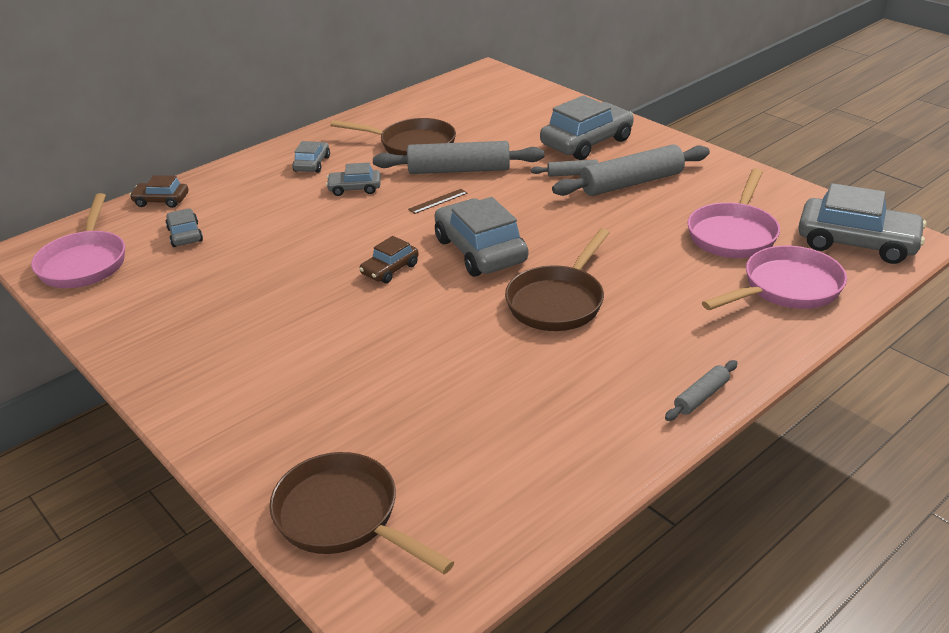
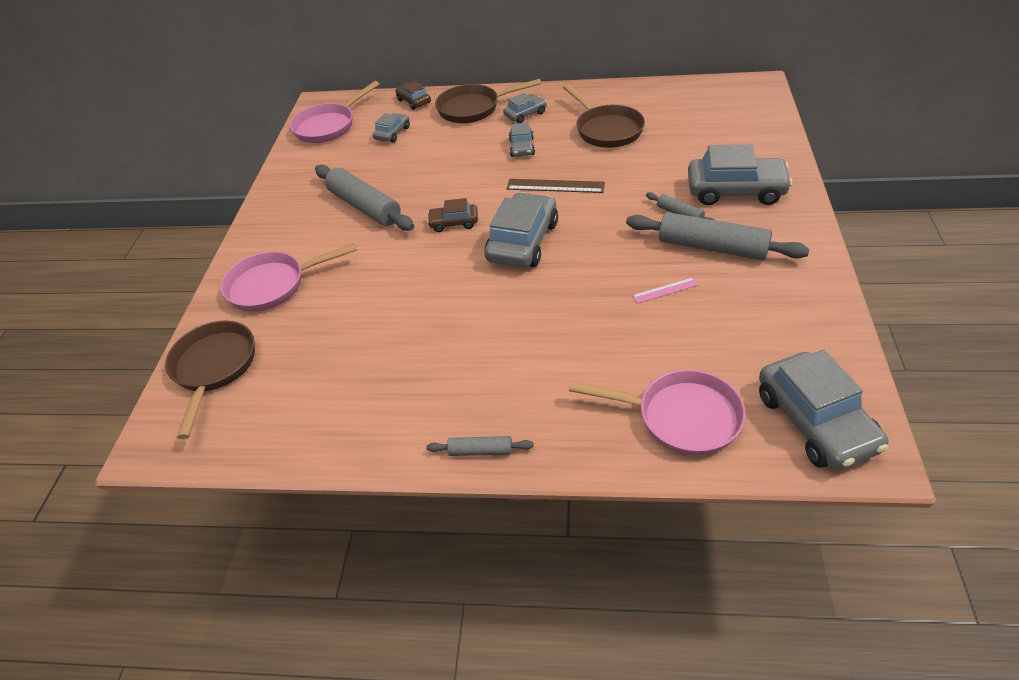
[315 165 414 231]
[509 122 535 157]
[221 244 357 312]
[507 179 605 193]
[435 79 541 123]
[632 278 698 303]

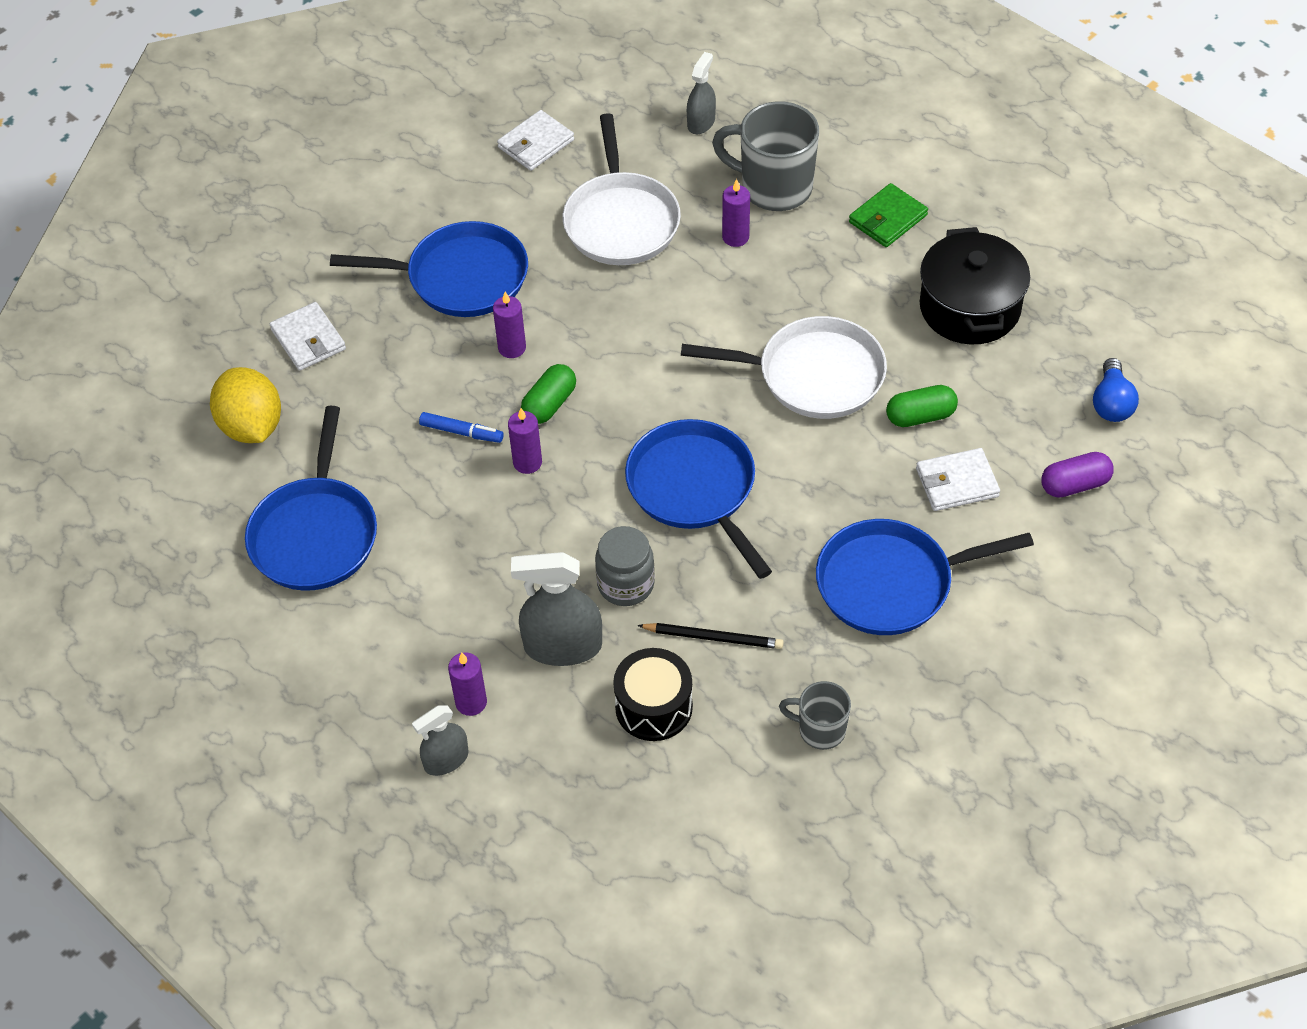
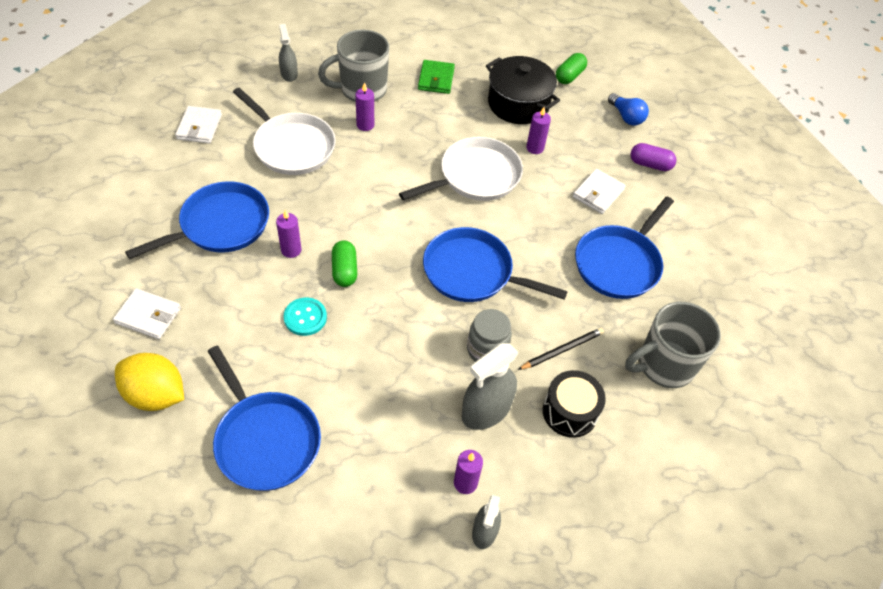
[556 53 587 84]
[526 107 551 154]
[284 297 327 336]
[630 143 676 171]
[625 302 721 388]

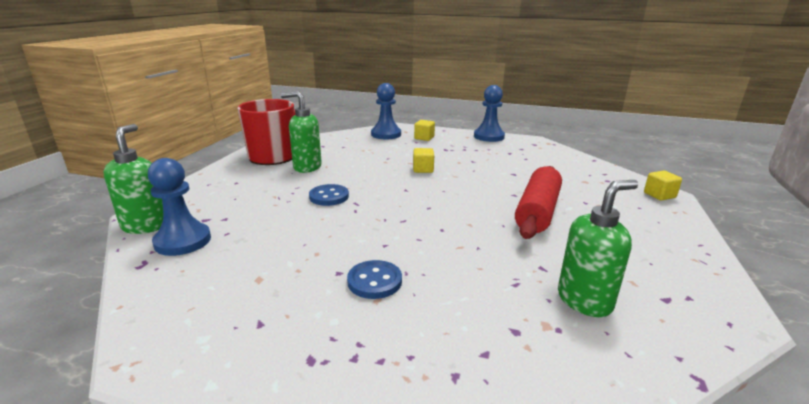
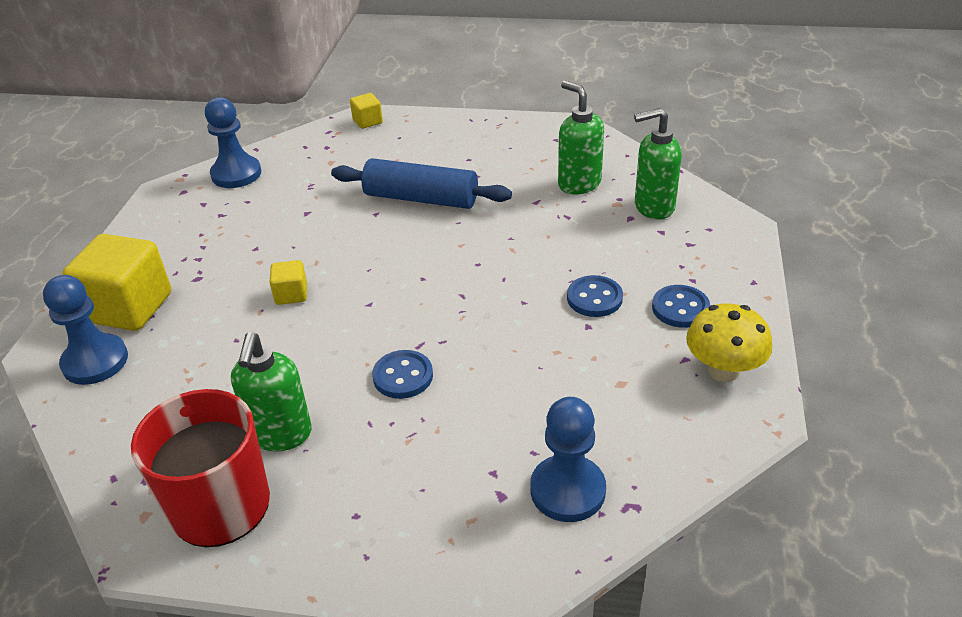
[205 97 261 188]
[62 234 171 331]
[634 108 682 219]
[331 158 512 209]
[652 285 710 328]
[686 303 772 382]

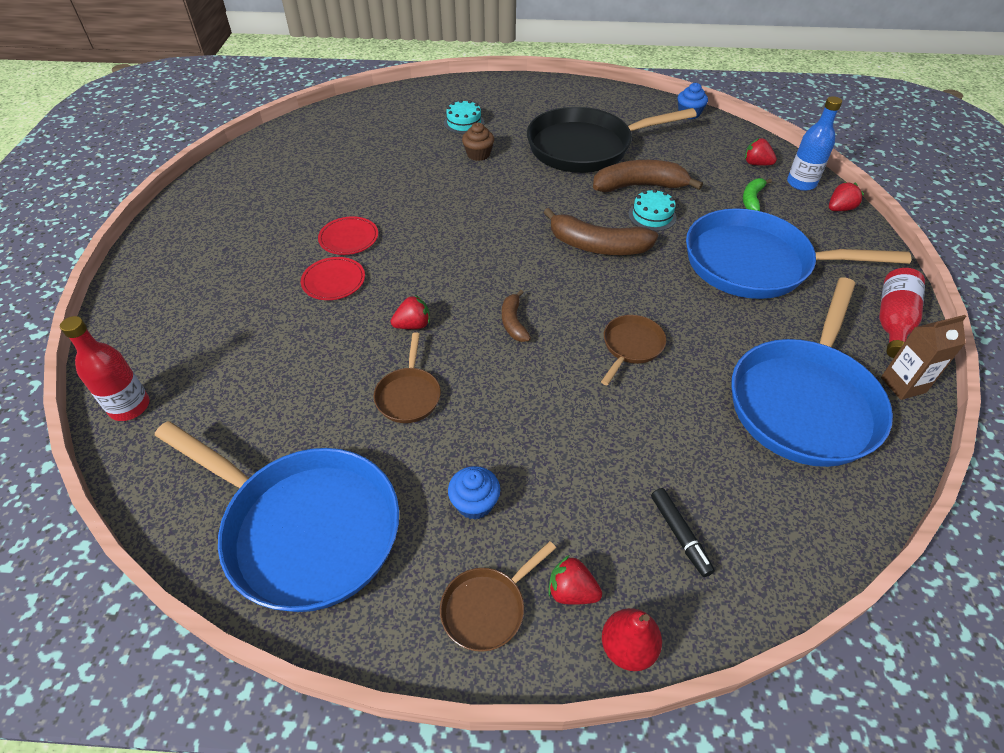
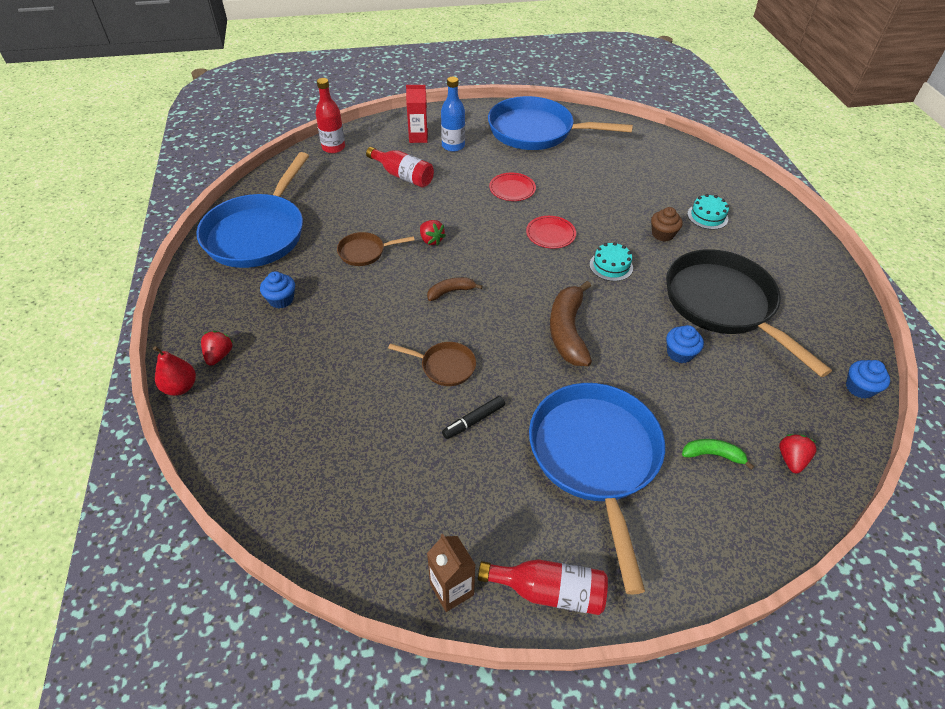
[441 77 465 152]
[666 325 704 363]
[829 182 864 211] (first image)
[590 242 633 281]
[526 216 576 249]
[488 96 633 150]
[442 396 505 439]
[440 541 556 652] (first image)
[406 85 428 143]
[366 147 434 188]

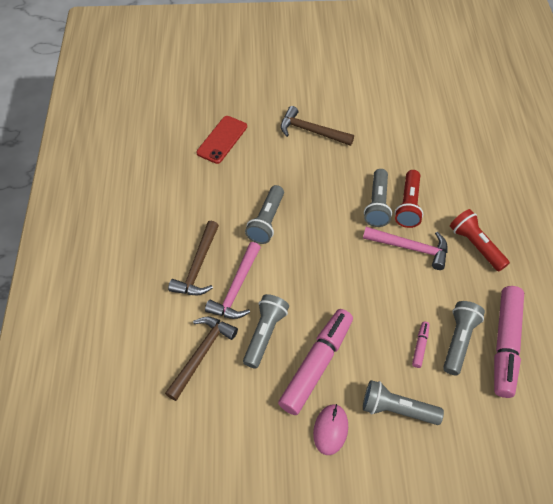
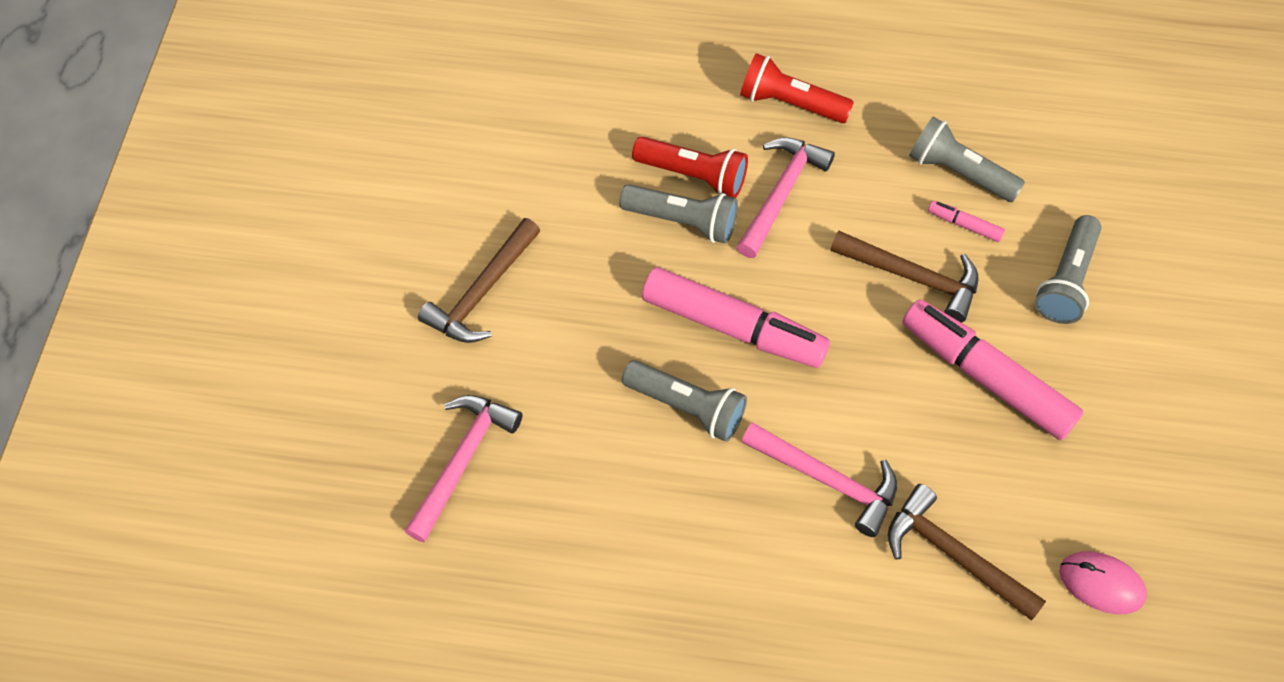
[404 395 523 542]
[740 53 854 123]
[830 231 979 322]
[642 267 830 368]
[243 294 289 369] (first image)
[1060 551 1147 614]

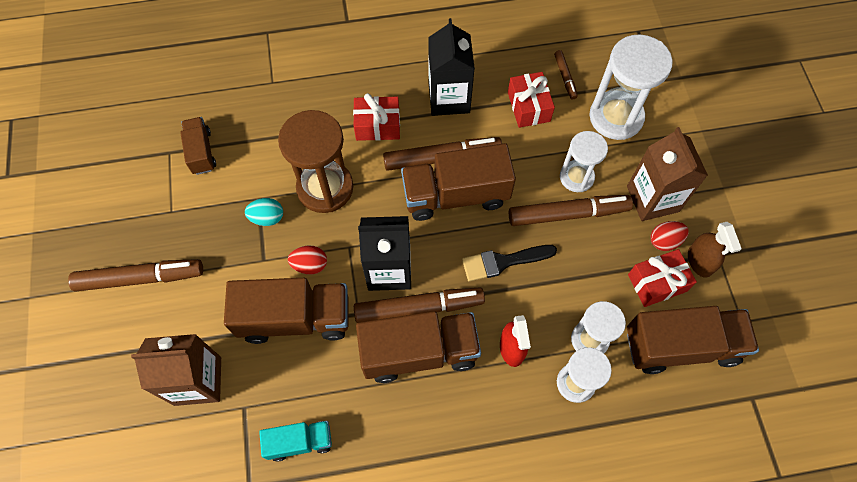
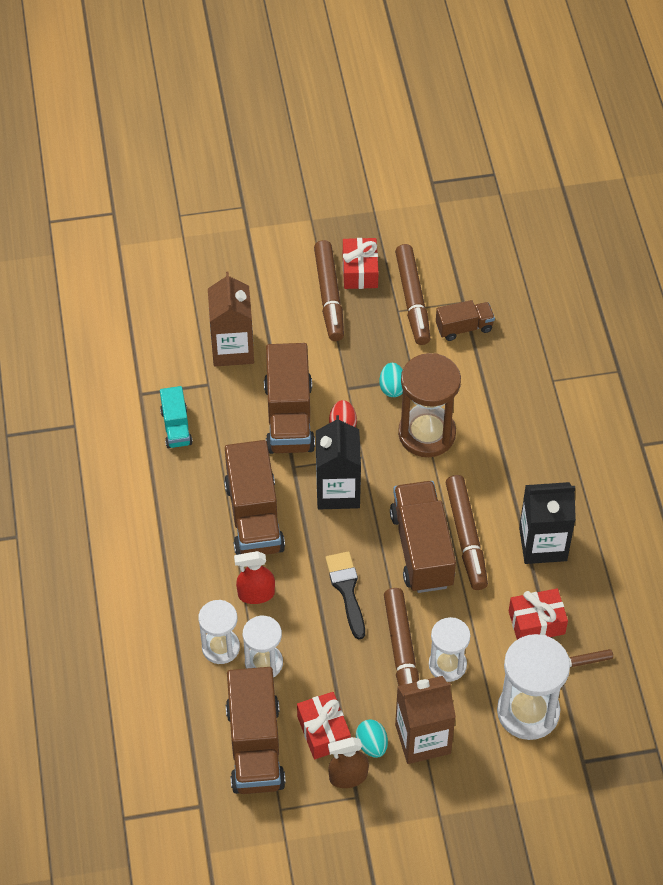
[343 238 379 289]
[356 720 388 758]
[395 244 431 345]

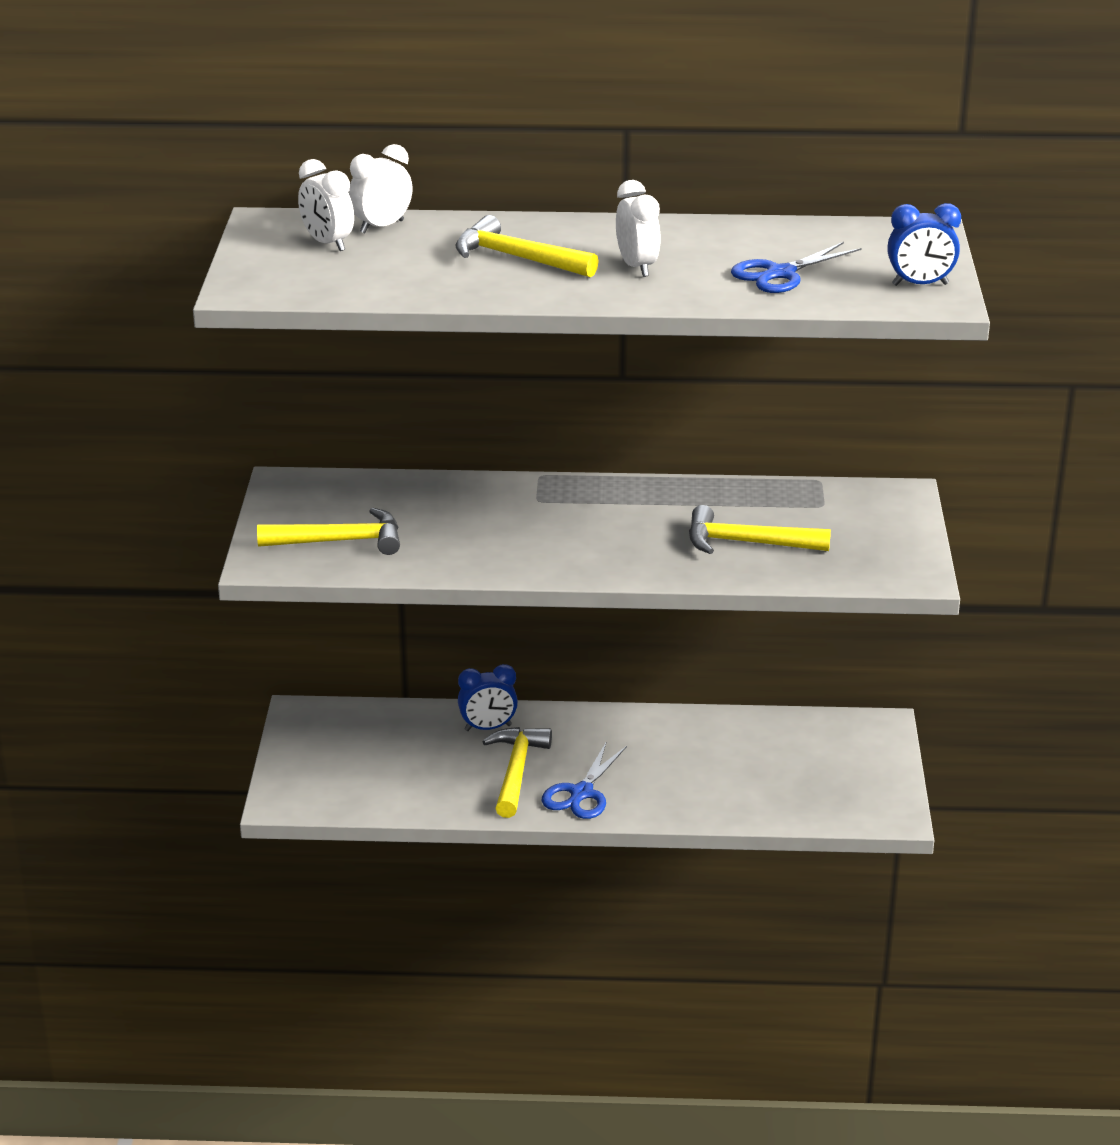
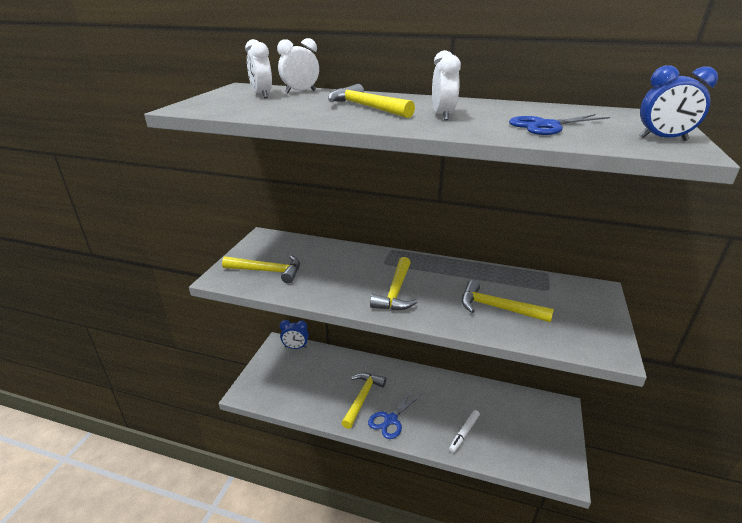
[280 320 309 349]
[370 257 418 310]
[449 410 480 453]

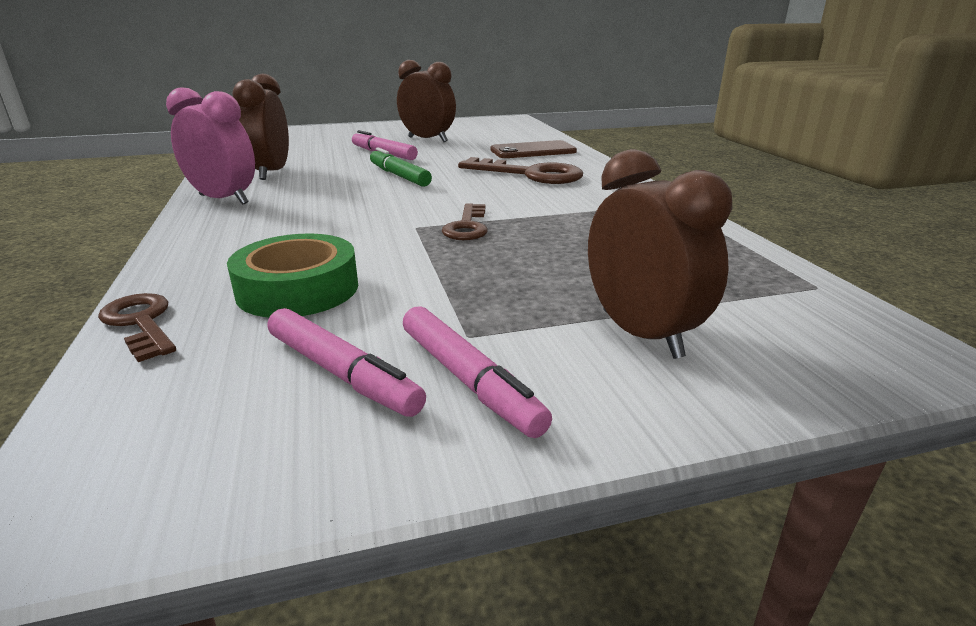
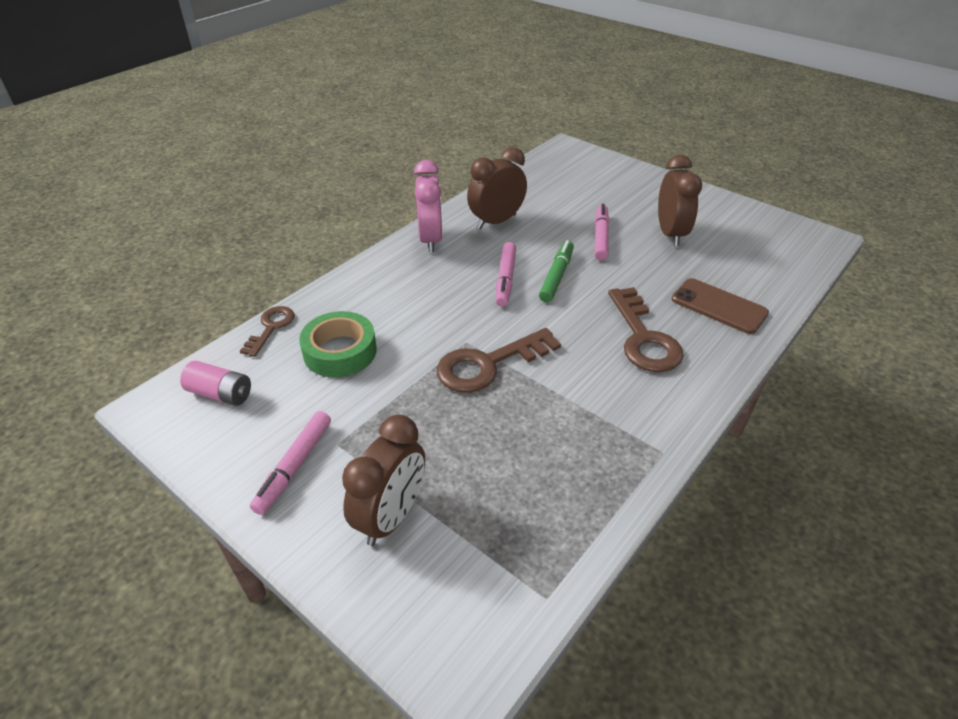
[437 328 561 393]
[496 242 516 307]
[180 361 251 406]

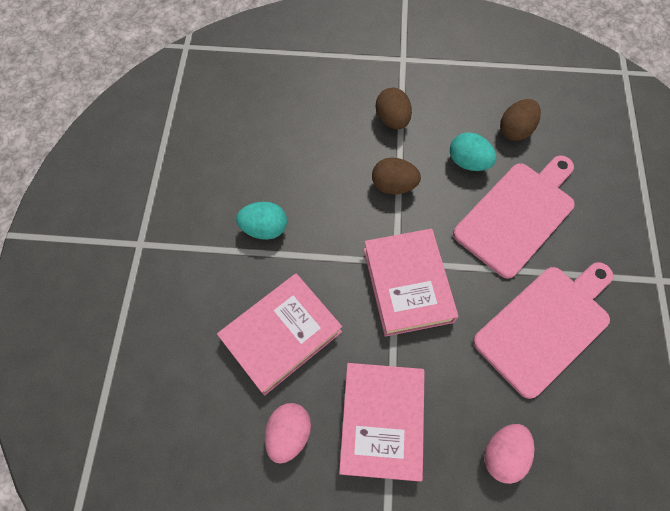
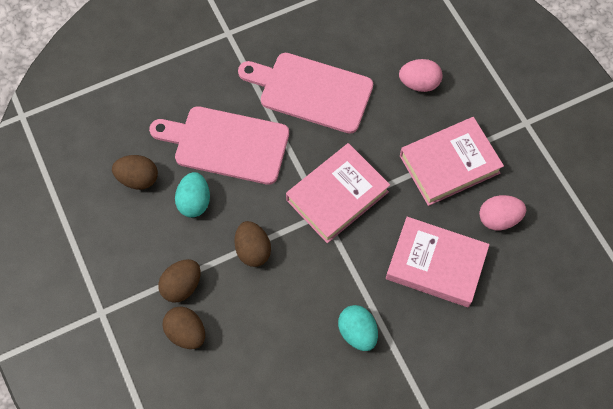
[163 306 205 349]

